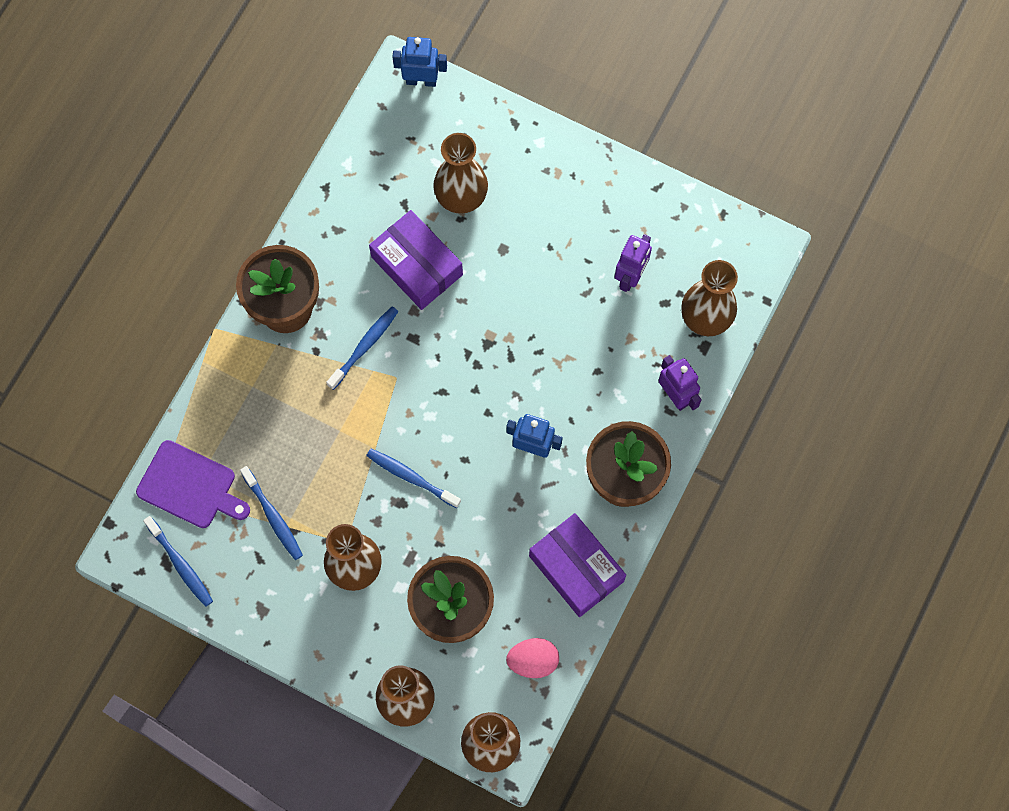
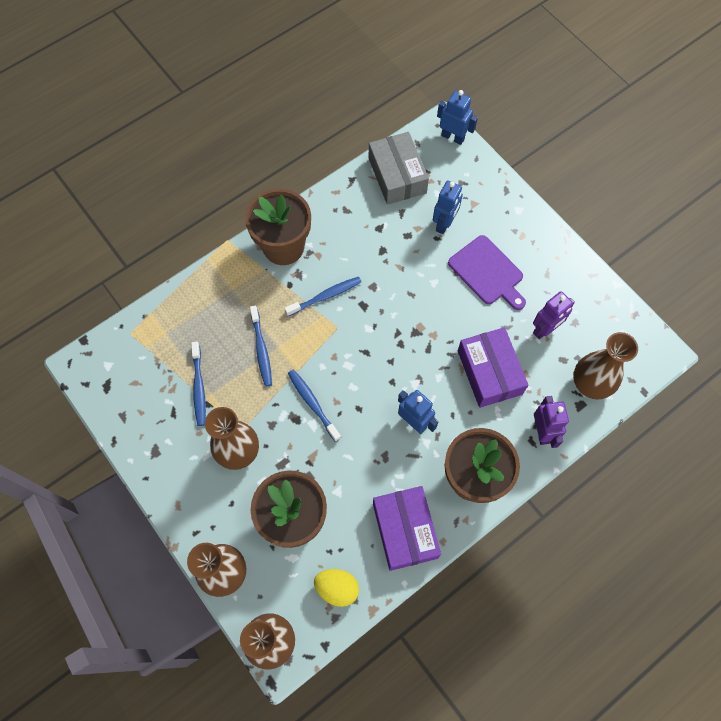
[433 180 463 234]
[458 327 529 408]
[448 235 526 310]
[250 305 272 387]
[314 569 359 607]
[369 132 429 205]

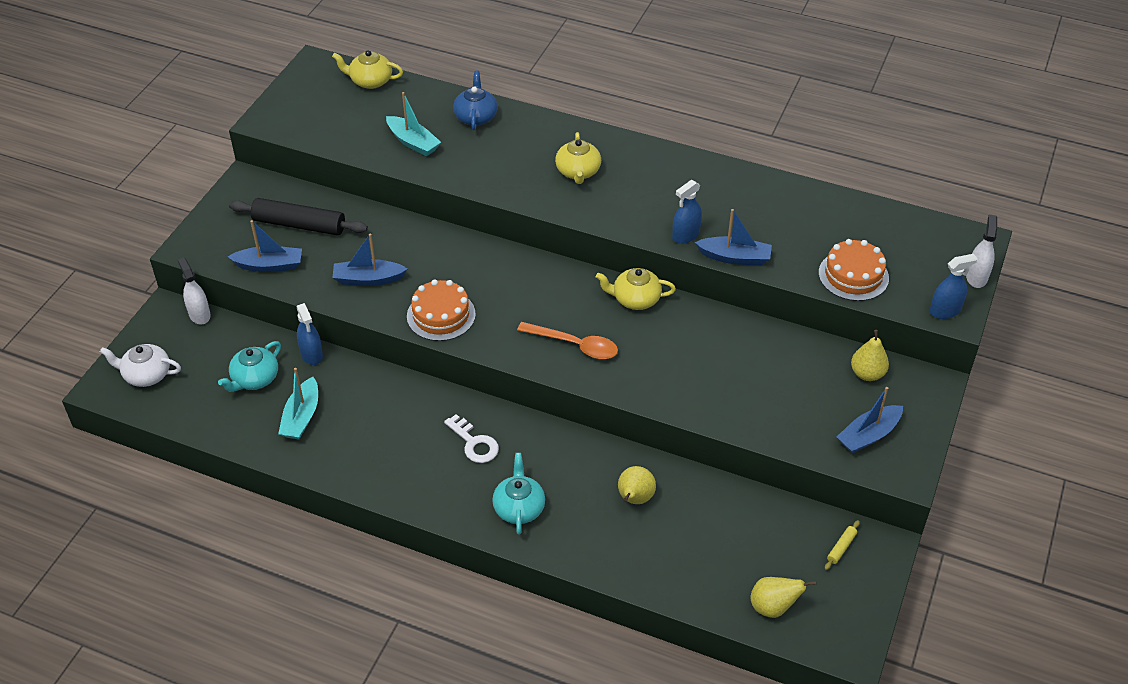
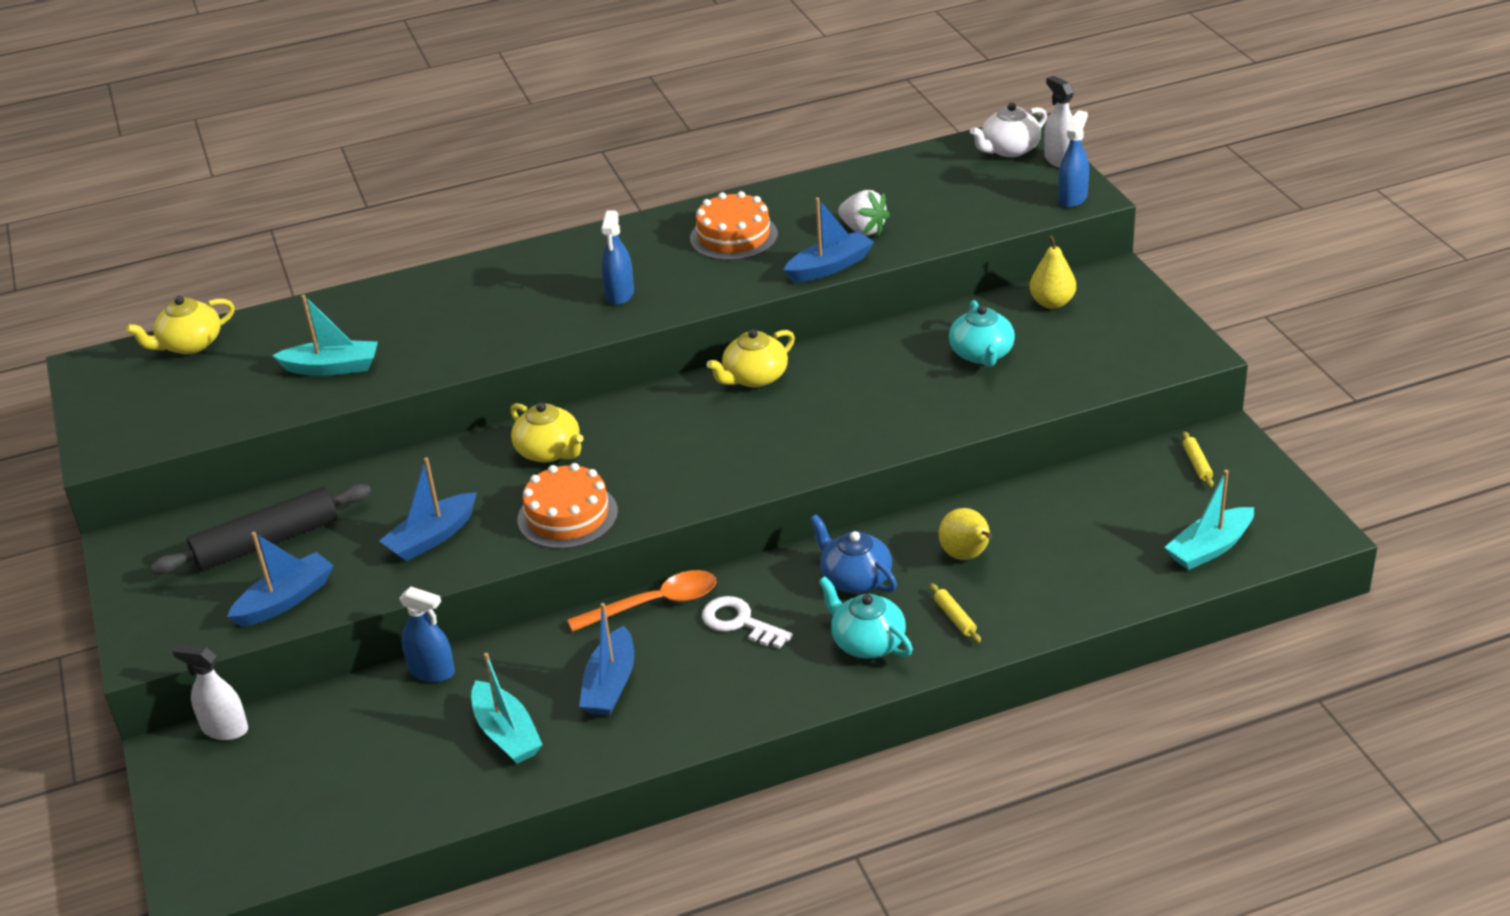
[810 515 897 593]
[510 402 584 462]
[601 211 634 305]
[690 191 778 261]
[567 570 717 632]
[949 300 1015 367]
[970 103 1047 157]
[579 603 634 716]
[702 596 793 649]
[1165 470 1254 570]
[838 190 890 235]
[930 583 981 643]

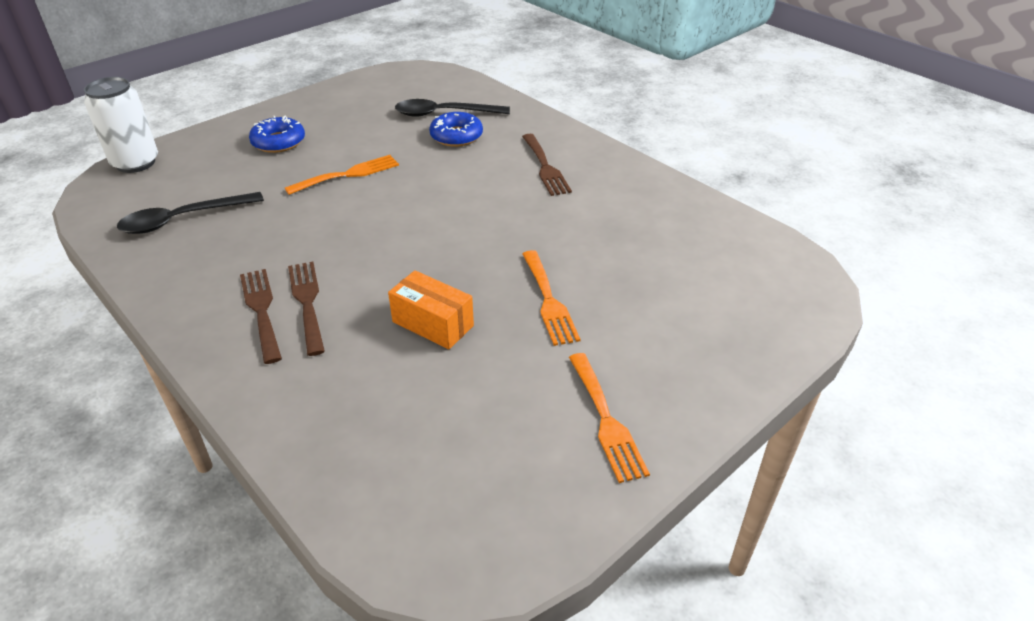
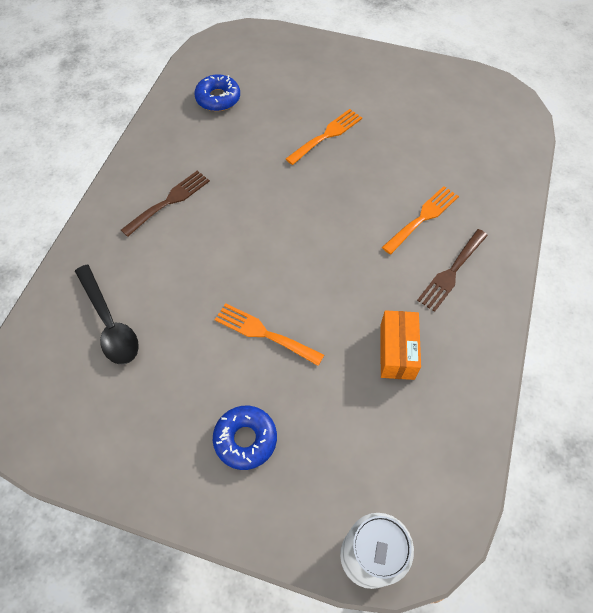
[194 74 240 111]
[117 192 264 234] (first image)
[288 262 325 356] (first image)
[380 310 421 380]
[382 186 459 254]

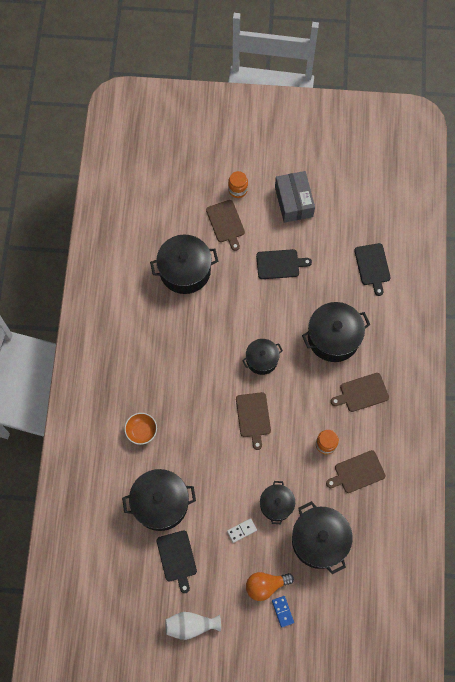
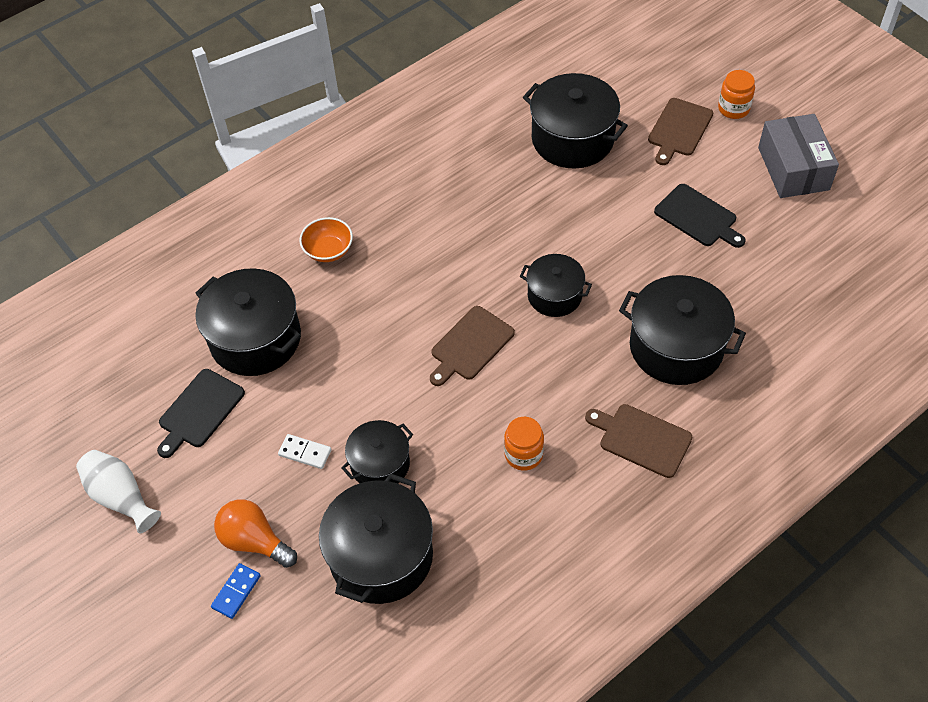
[758 114 839 198]
[354 243 391 296] (first image)
[326 450 385 493] (first image)

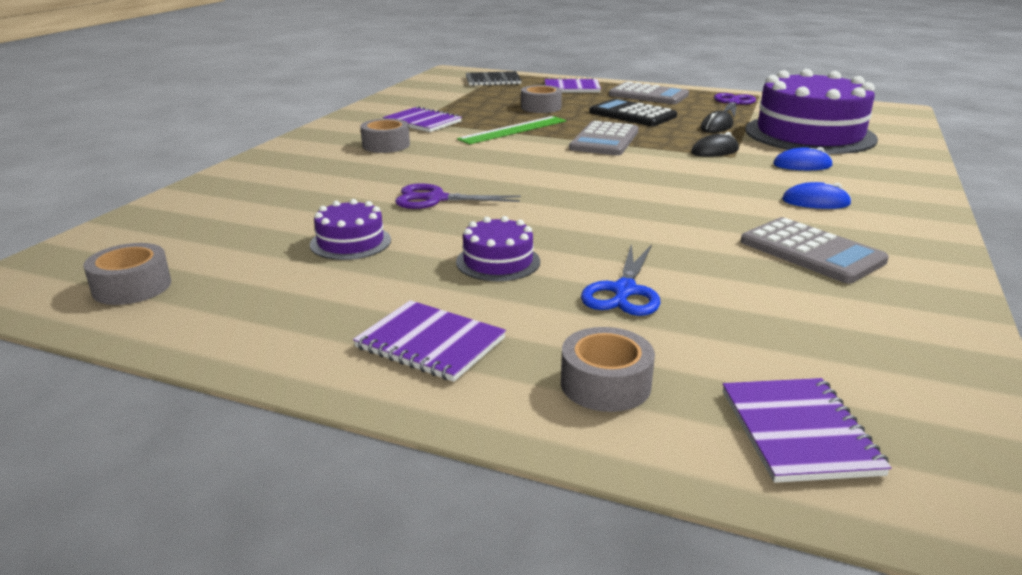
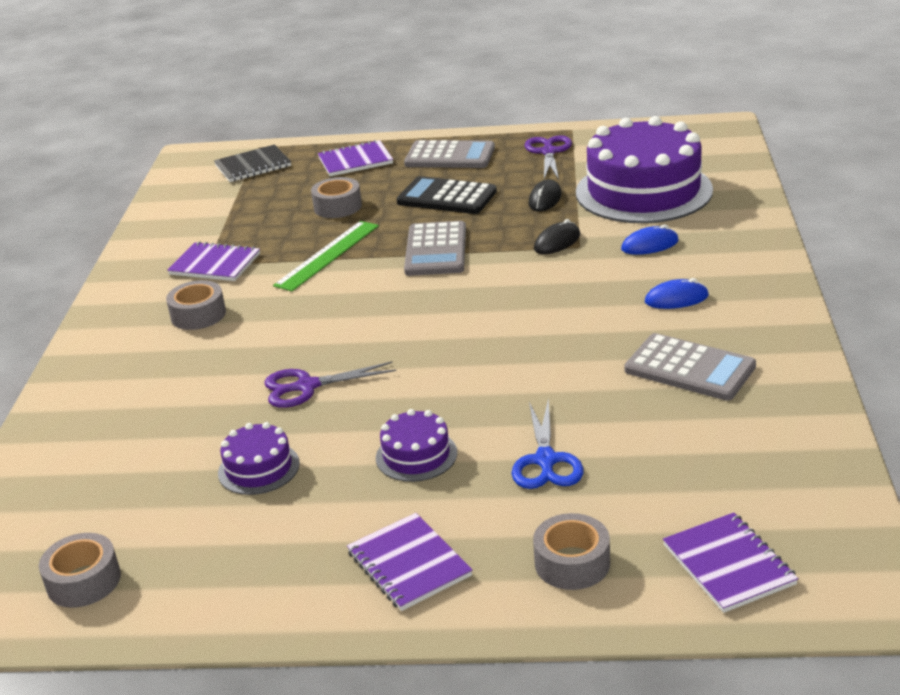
[347 513 473 611]

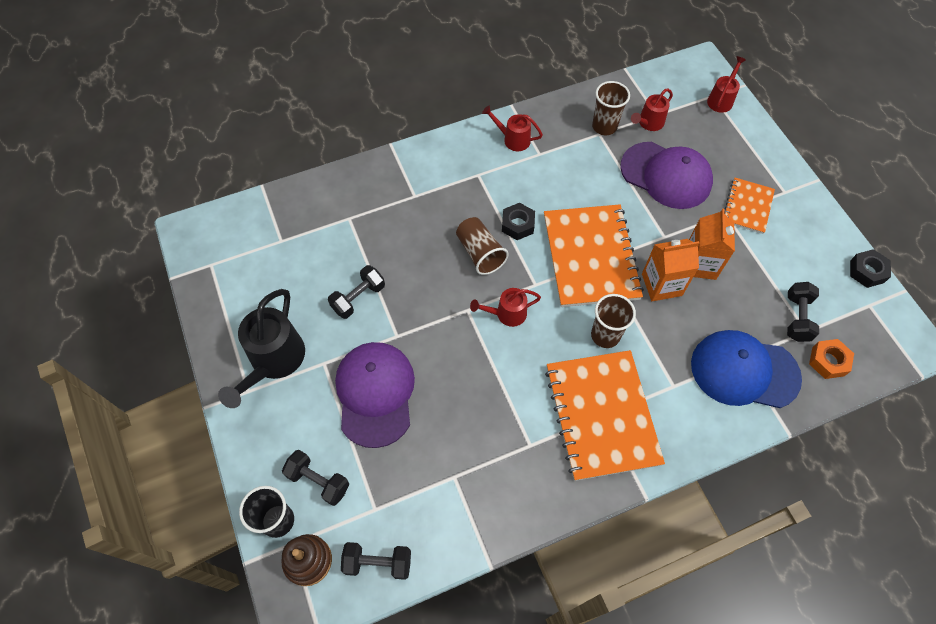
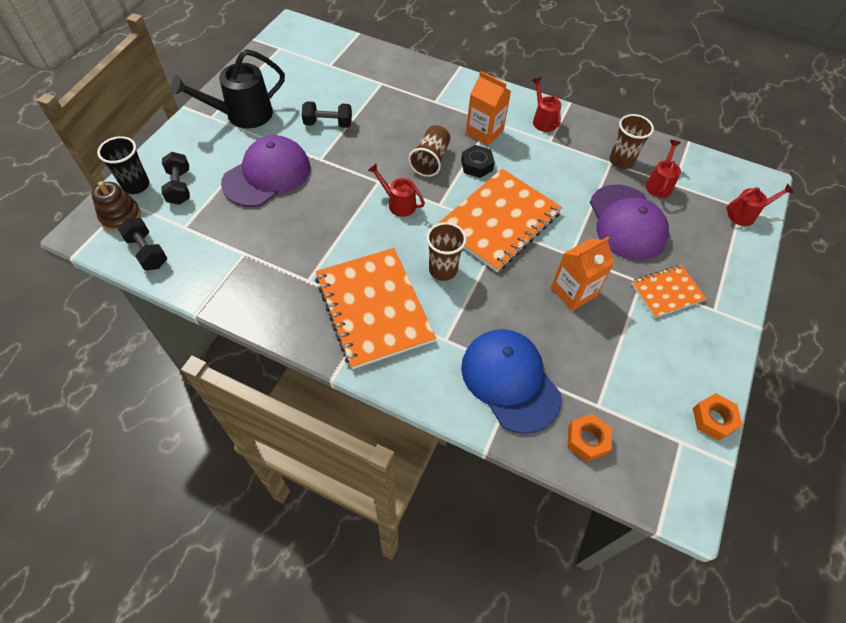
[646 140 681 198]
[466 71 511 146]
[693 393 743 441]
[787 282 819 342] (first image)
[315 248 436 369]

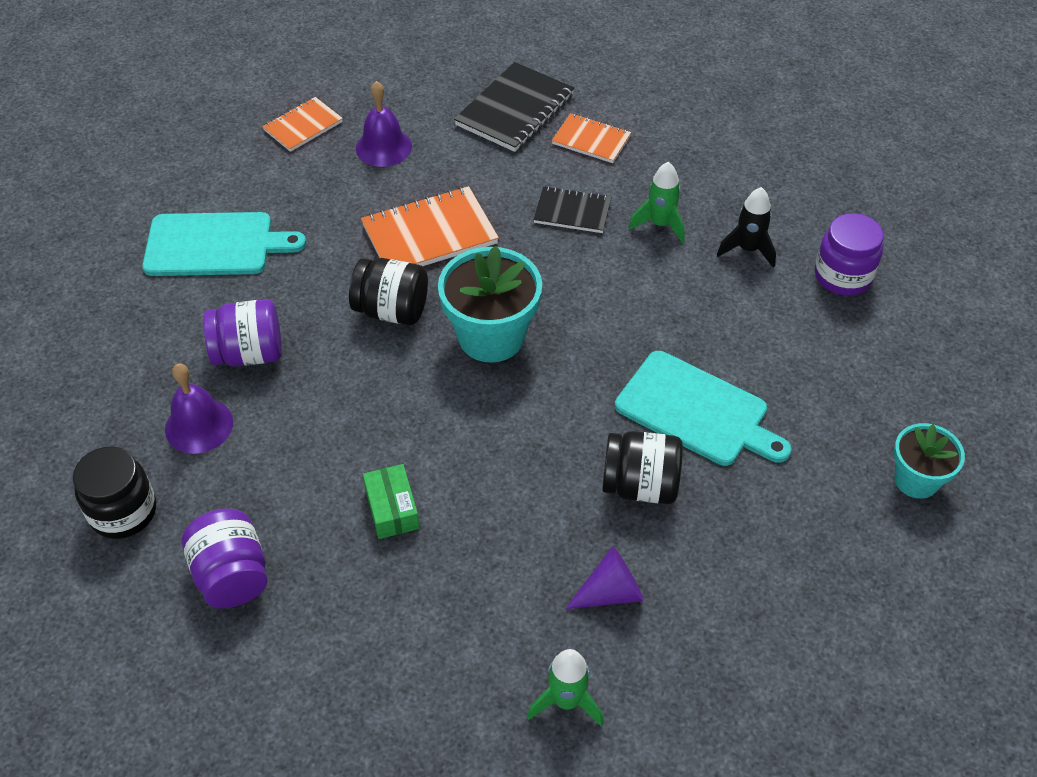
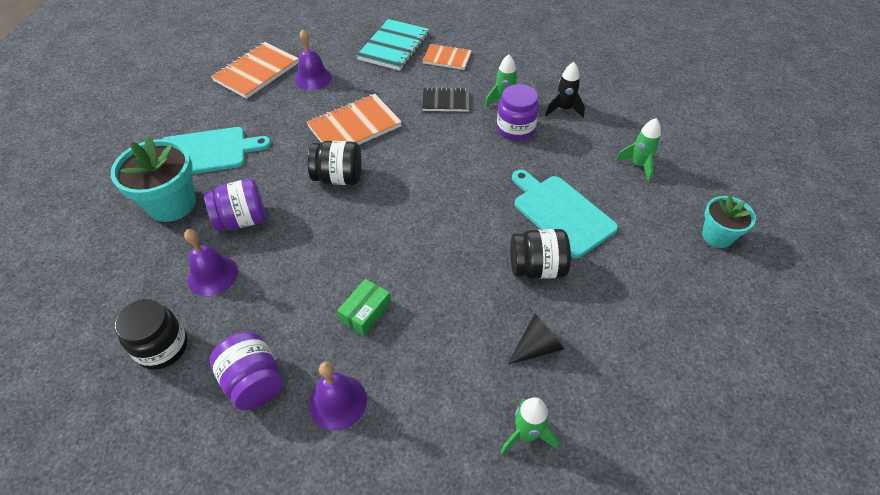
[356 19 430 71]
[211 42 299 99]
[497 84 539 141]
[111 136 196 222]
[512 170 618 258]
[337 279 391 336]
[508 313 564 365]
[615 118 661 182]
[309 362 367 430]

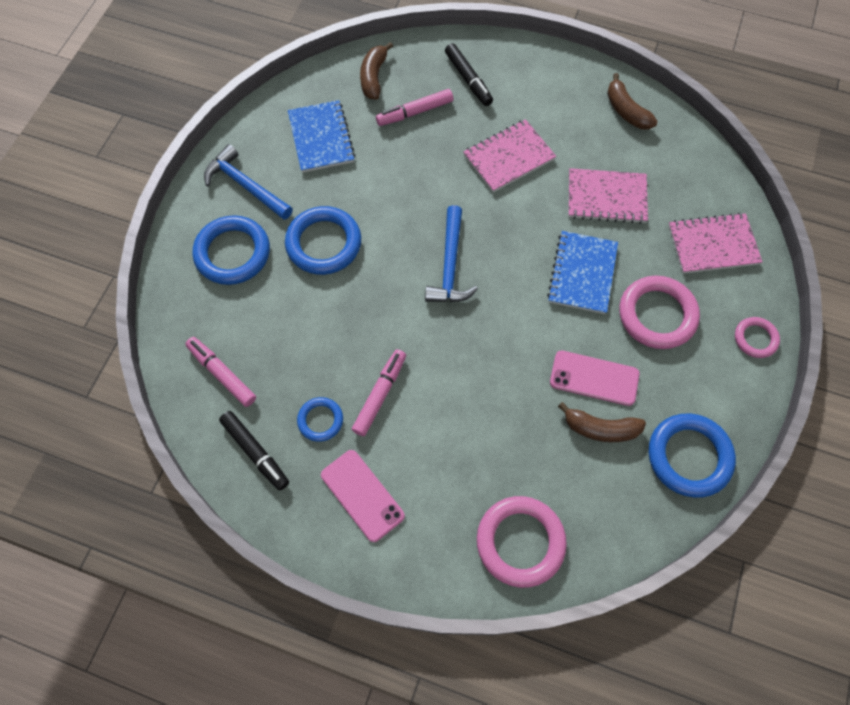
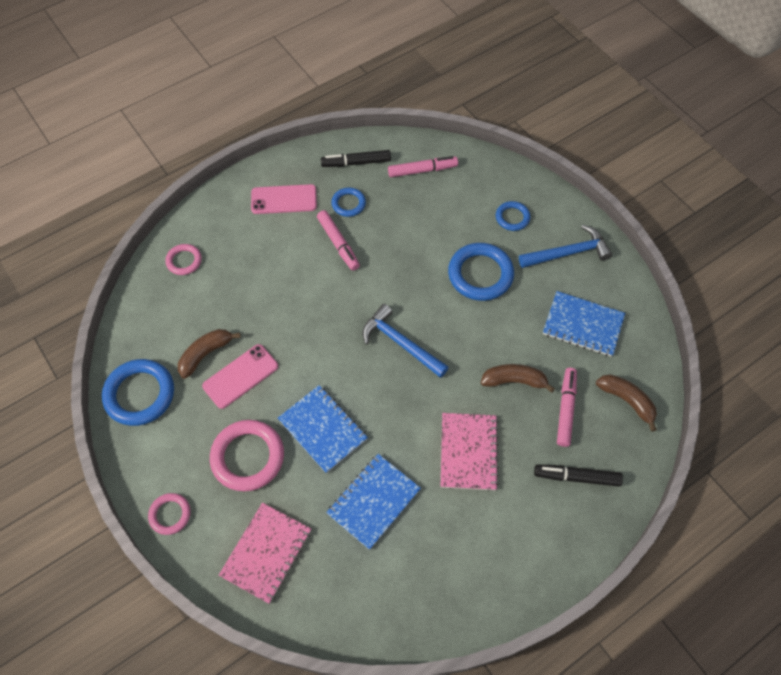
[481 364 555 393]
[326 454 421 550]
[496 201 530 231]
[165 244 202 275]

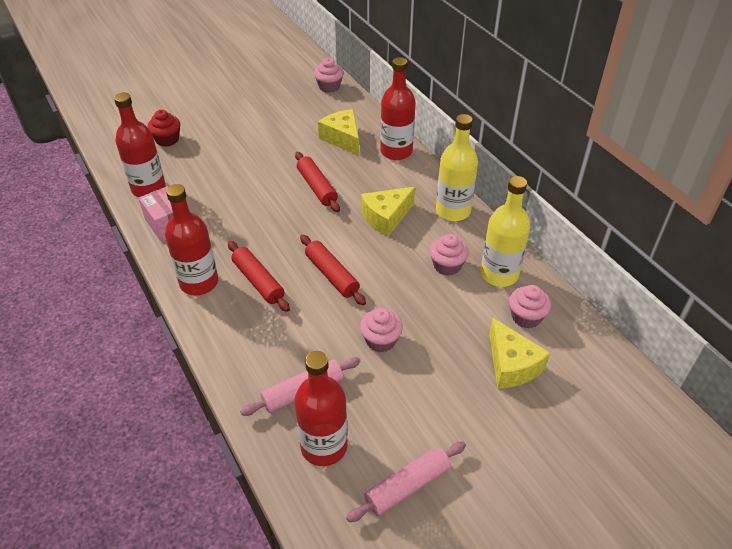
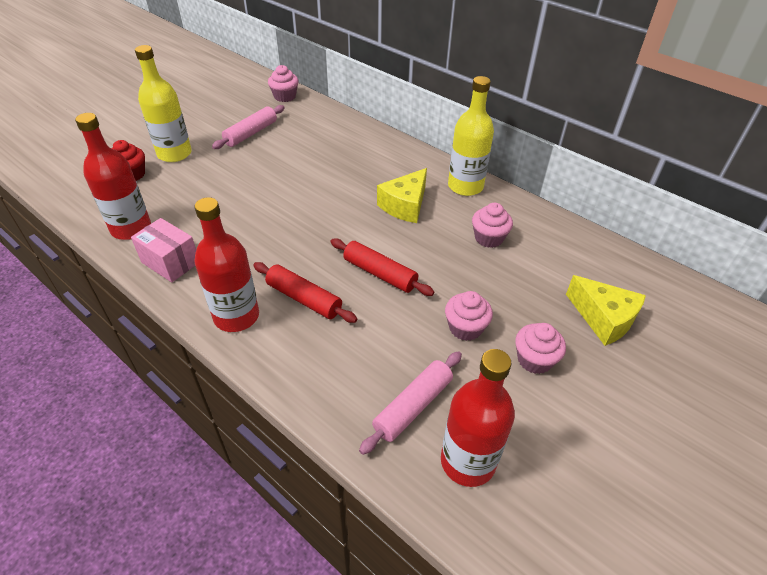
[380 57 416 160] (first image)
[318 109 359 156] (first image)
[295 152 340 212] (first image)
[135 45 192 162]
[515 323 566 374]
[212 105 284 149]

